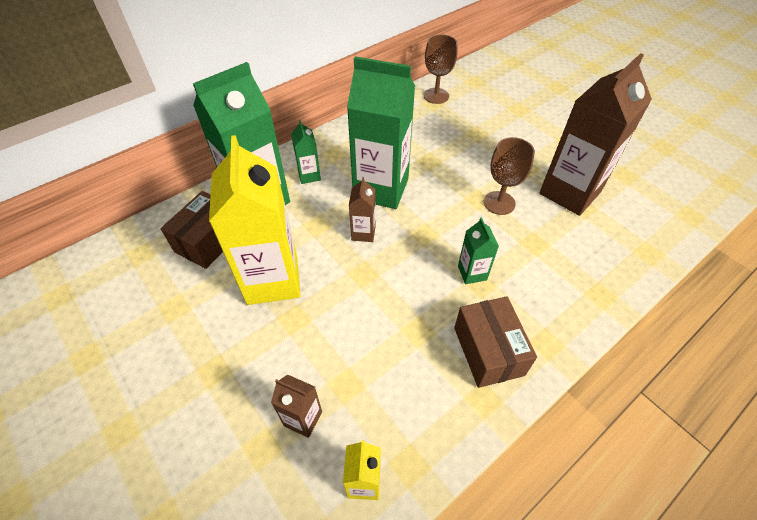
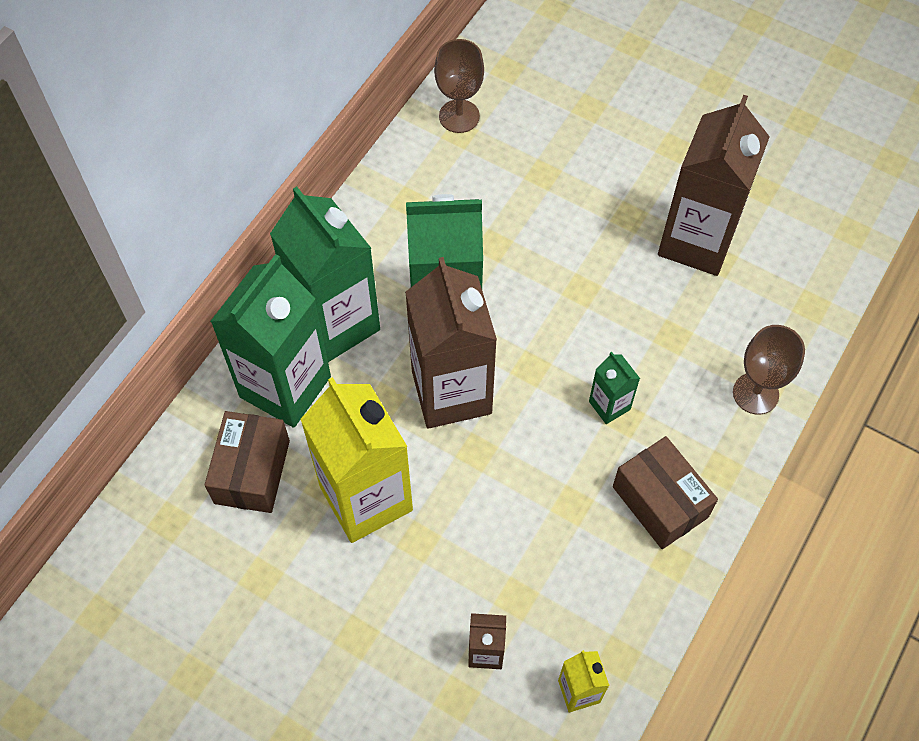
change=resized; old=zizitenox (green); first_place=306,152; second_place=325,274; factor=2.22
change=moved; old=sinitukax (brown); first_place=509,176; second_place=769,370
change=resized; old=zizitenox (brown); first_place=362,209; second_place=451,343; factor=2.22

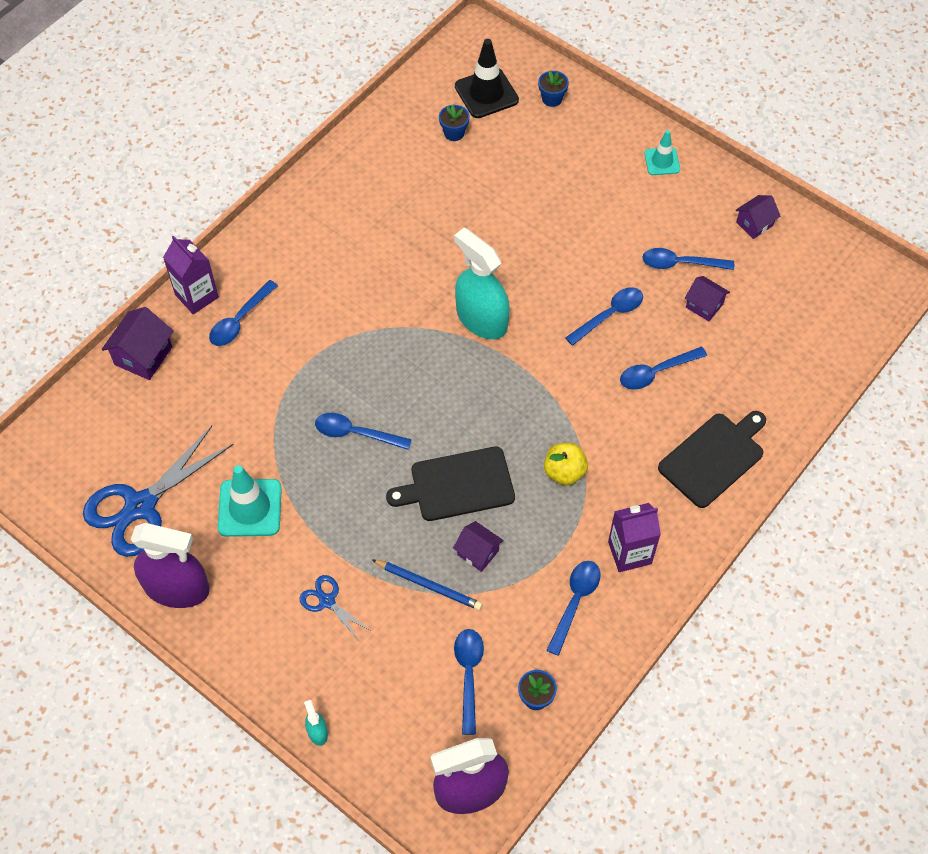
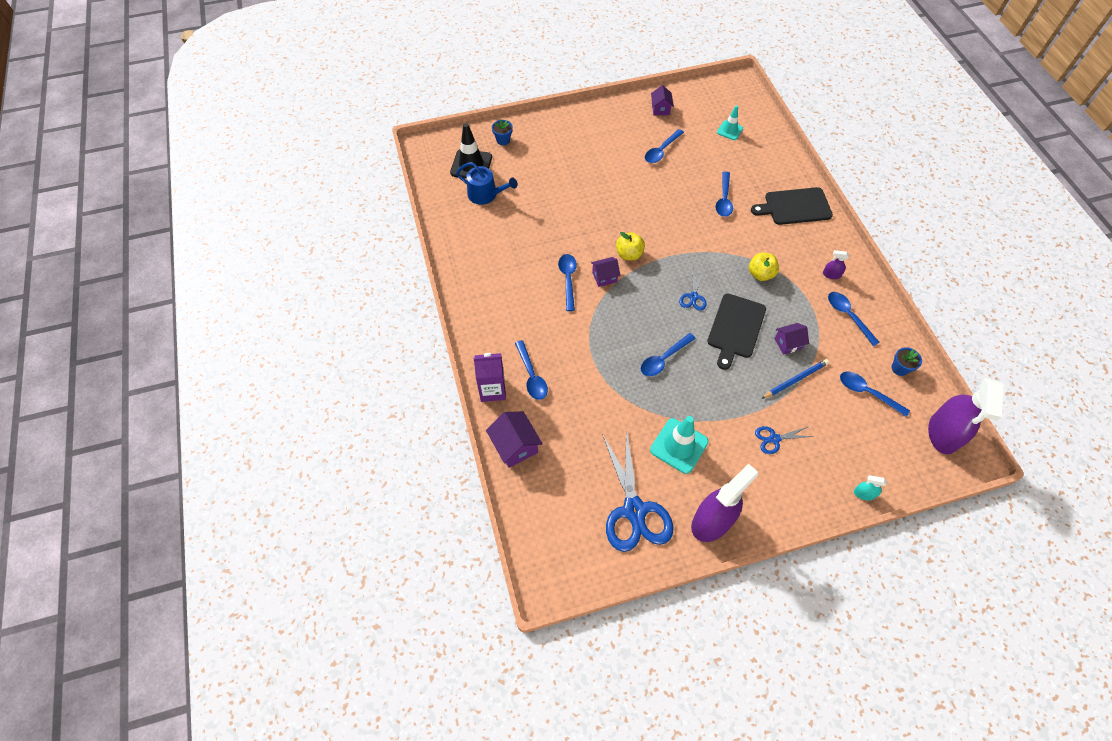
change=replaced; old=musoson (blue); new=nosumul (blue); first_place=454,122; second_place=486,183
change=moved; old=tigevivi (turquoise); first_place=662,152; second_place=730,122
change=replaced; old=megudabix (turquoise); new=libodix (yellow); first_place=482,283; second_place=630,246
change=moved; old=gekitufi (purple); first_place=707,298; second_place=605,272
change=moved; old=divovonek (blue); first_place=604,316; second_place=567,282
change=turned; old=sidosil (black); first_place=712,459; second_place=792,206; degrees=-90
change=replaced; old=zizitenox (purple); new=megudabix (purple); first_place=634,537; second_place=836,264
change=added; new=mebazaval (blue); second_place=693,290

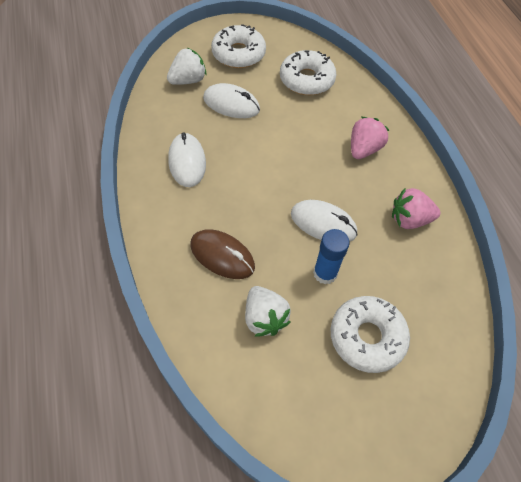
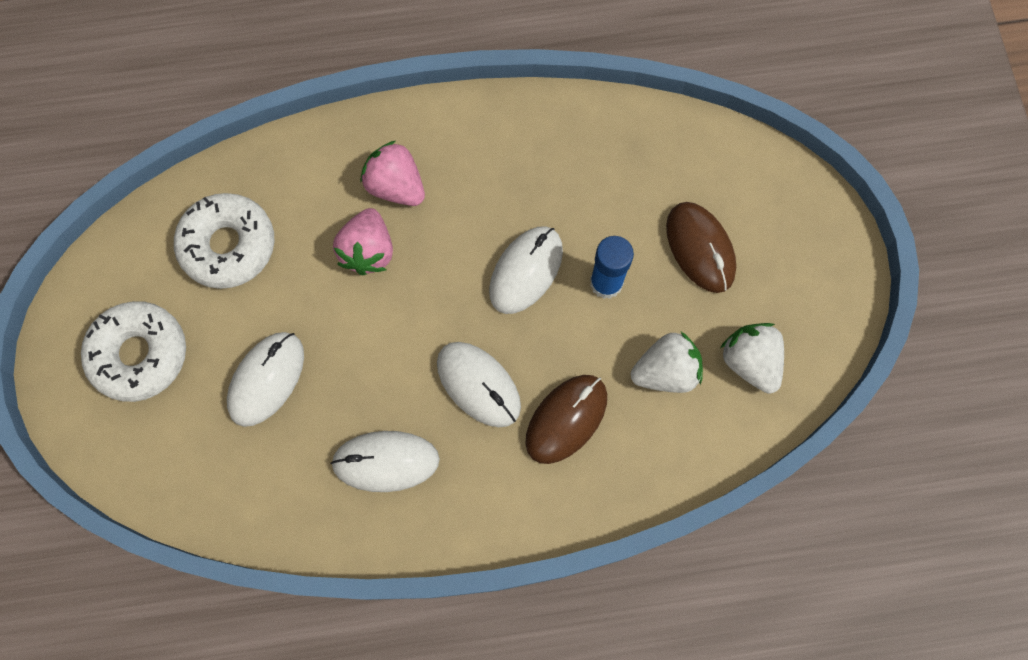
change=moved; old=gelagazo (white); first_place=187,66; second_place=752,358
change=moved; old=gelagazo (pink); first_place=416,208; second_place=363,242
change=replaced; old=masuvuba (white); new=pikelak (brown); first_place=370,334; second_place=701,247
change=added; new=pikelak (white); second_place=479,384

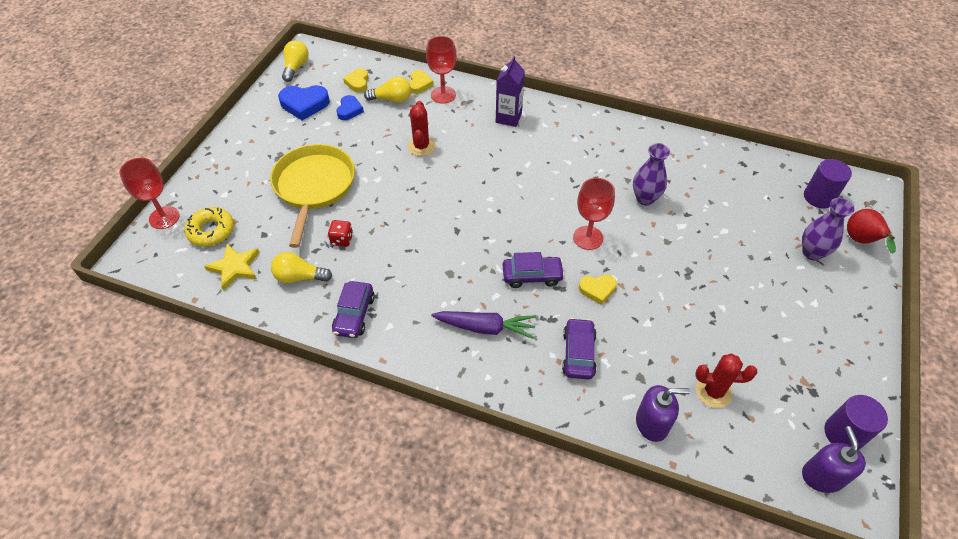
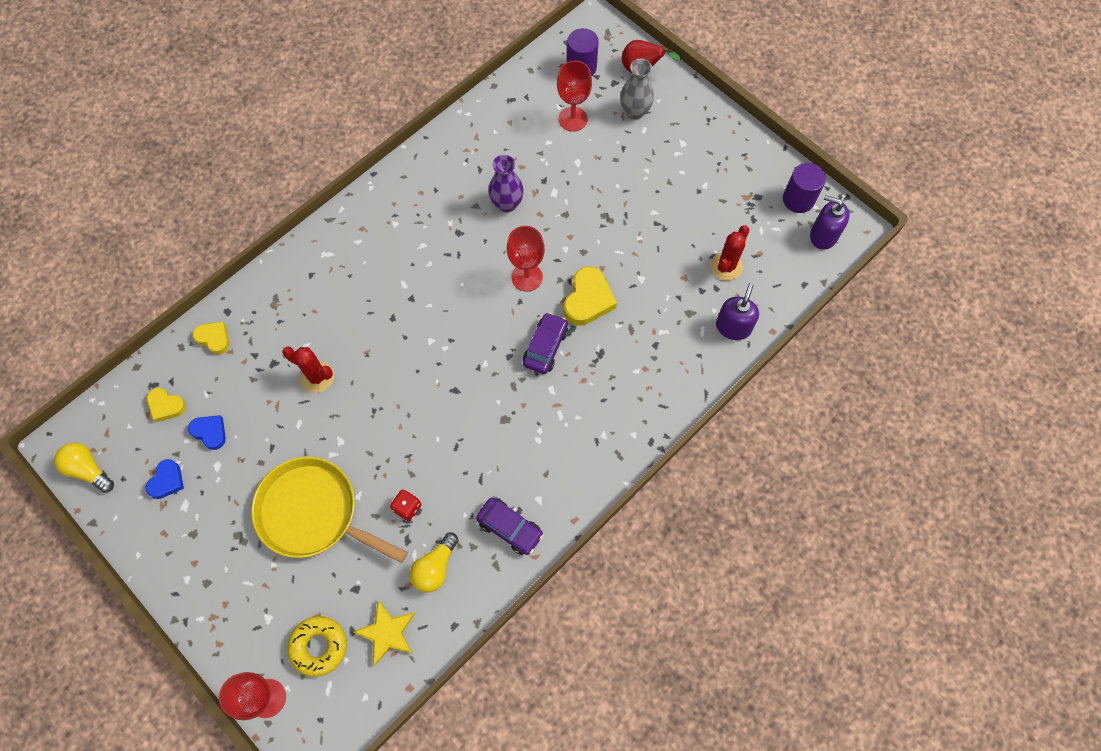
change=moved; old=sinitukax (red); first_place=441,70; second_place=574,96
change=removed; old=zizitenox (purple); first_place=510,91
change=removed; old=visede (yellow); first_place=387,89
change=resized; old=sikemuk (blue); first_place=304,102; second_place=165,479; factor=0.61
change=recoloured; old=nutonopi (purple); new=nutonopi (grey); first_place=828,229; second_place=637,89
change=resized; old=sikemuk (yellow); first_place=598,289; second_place=590,296; factor=1.63
change=removed; old=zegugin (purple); first_place=483,325
change=removed; old=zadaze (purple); first_place=579,349

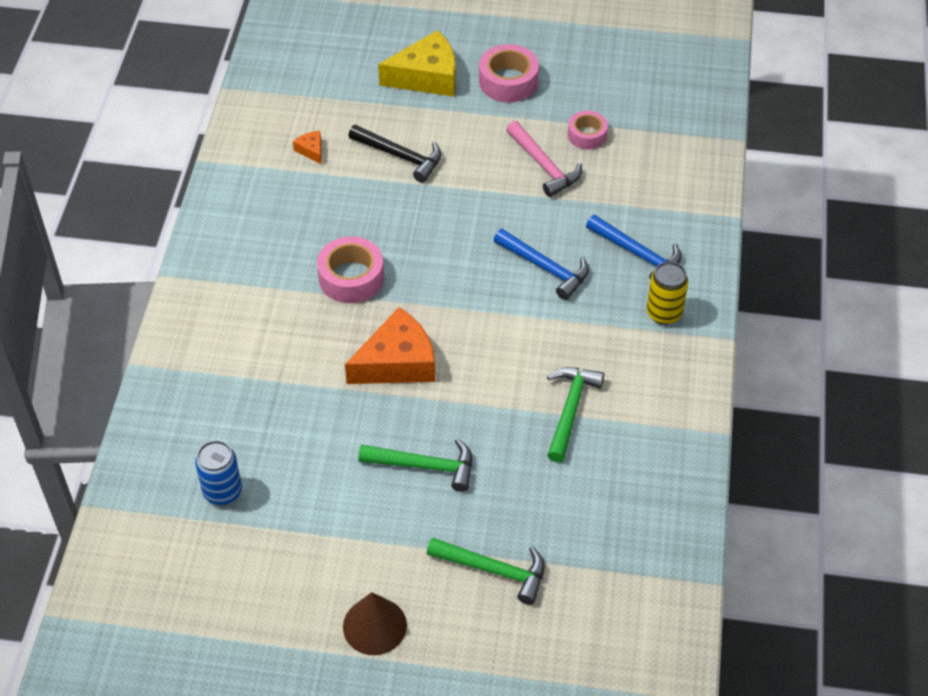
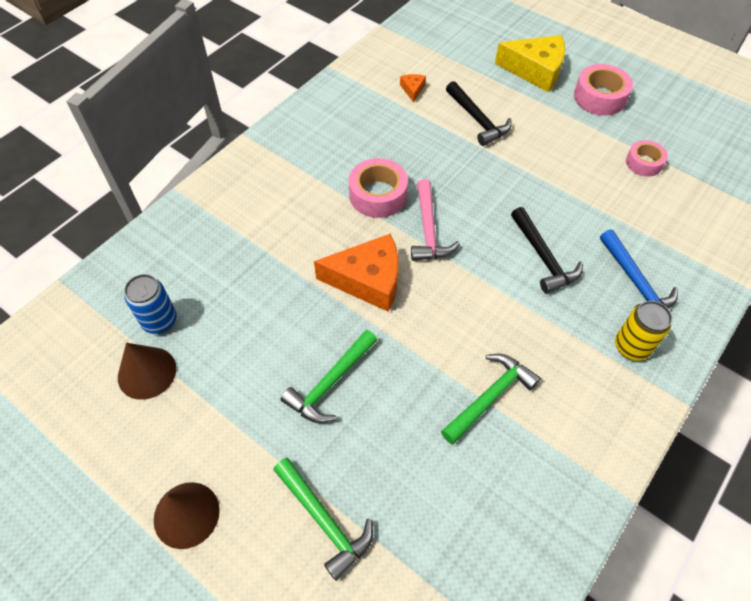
change=moved; old=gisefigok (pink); first_place=544,159; second_place=435,220
change=recoloured; old=gisefigok (blue); new=gisefigok (black); first_place=541,264; second_place=547,250
change=turned; old=gisefigok (green); first_place=415,465; second_place=329,376; degrees=90
change=added; new=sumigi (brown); second_place=147,371

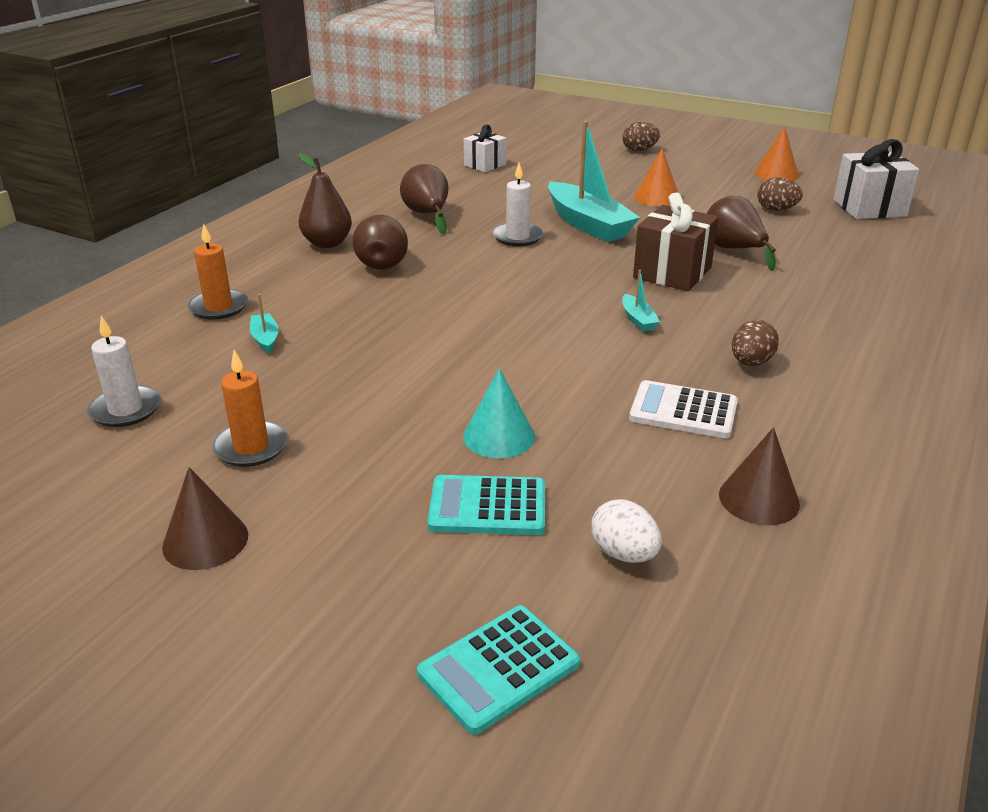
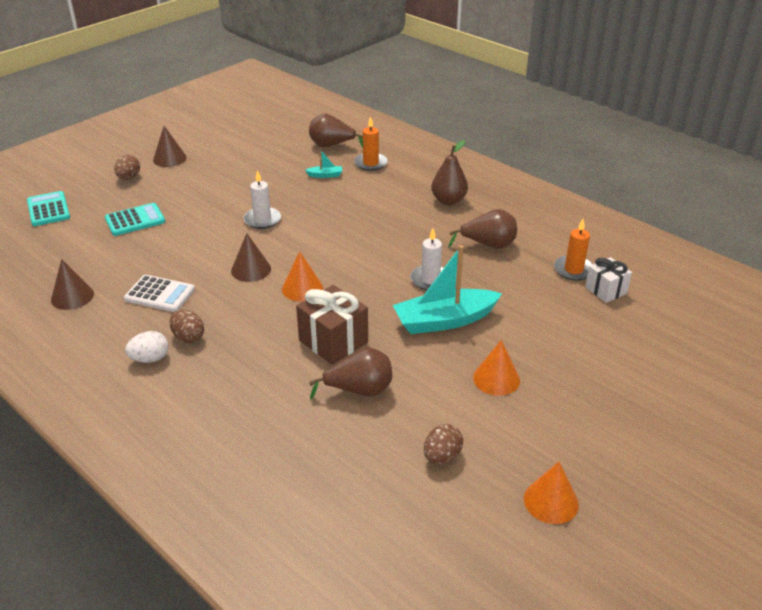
change=moved; old=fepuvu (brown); first_place=641,136; second_place=127,167
change=removed; old=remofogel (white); first_place=876,179
change=moved; old=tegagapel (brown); first_place=380,242; second_place=336,130
change=removed; old=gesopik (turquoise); first_place=641,301
change=moved; old=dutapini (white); first_place=124,371; second_place=262,199
change=moved; old=dutapini (orange); first_place=250,408; second_place=573,250
change=removed; old=sumigi (turquoise); first_place=499,413
change=turned; old=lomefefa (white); first_place=683,409; second_place=159,293; degrees=75
change=turned; old=lomefefa (turquoise); first_place=486,505; second_place=135,219; degrees=45
change=moved; old=fepuvu (white); first_place=626,531; second_place=147,347
change=added; new=sumigi (brown); second_place=251,257
change=added; new=sumigi (orange); second_place=302,276

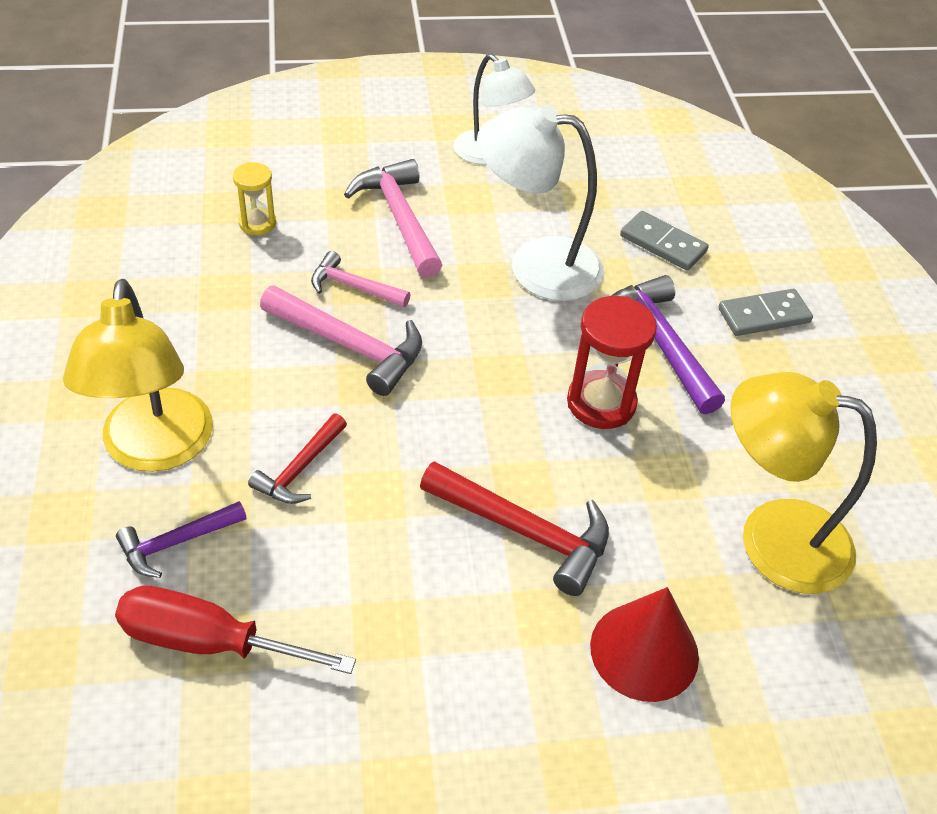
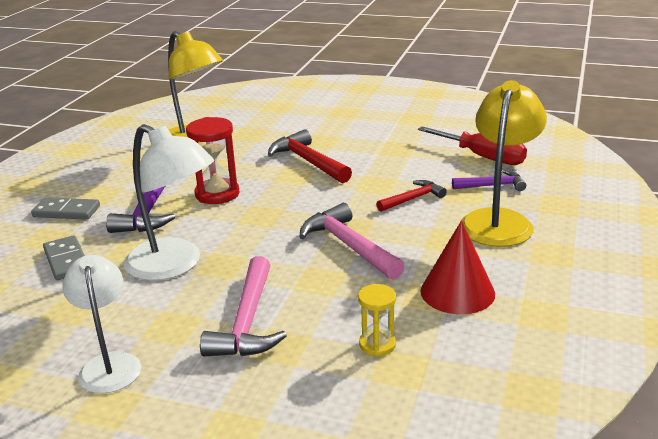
change=removed; old=gisefigok (pink); first_place=361,279
change=moved; old=sumigi (red); first_place=644,644; second_place=458,267

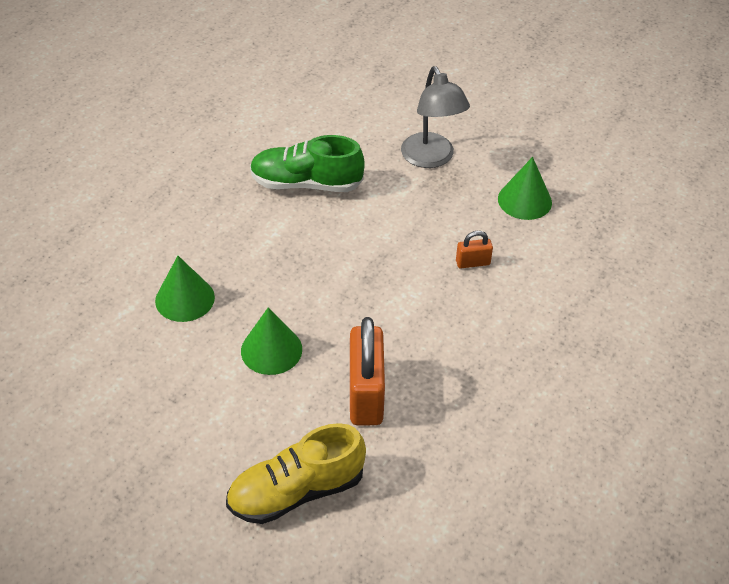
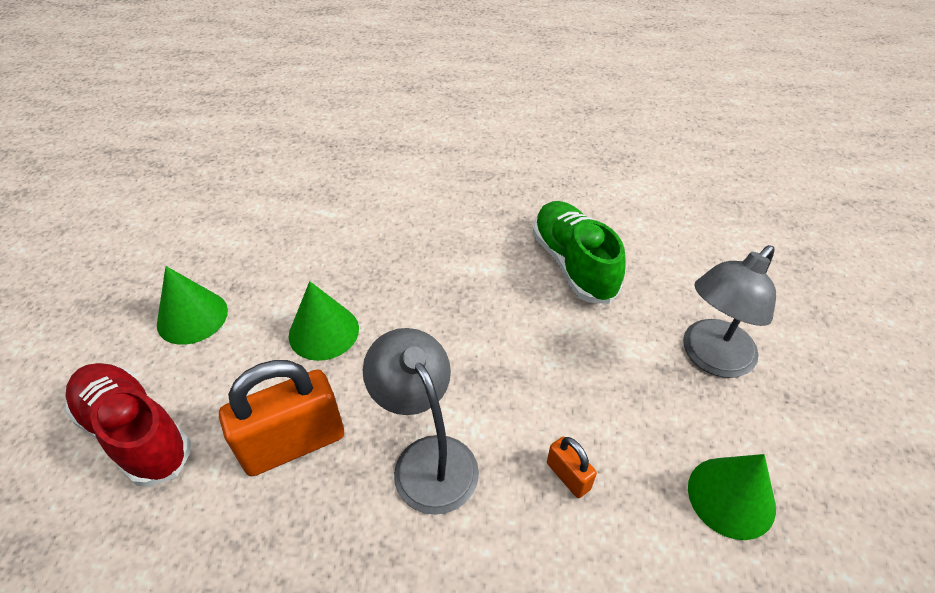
change=moved; old=sumigi (green); first_place=185,289; second_place=192,305
change=recoloured; old=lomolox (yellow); new=lomolox (red); first_place=296,473; second_place=127,425
change=added; new=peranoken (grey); second_place=421,421

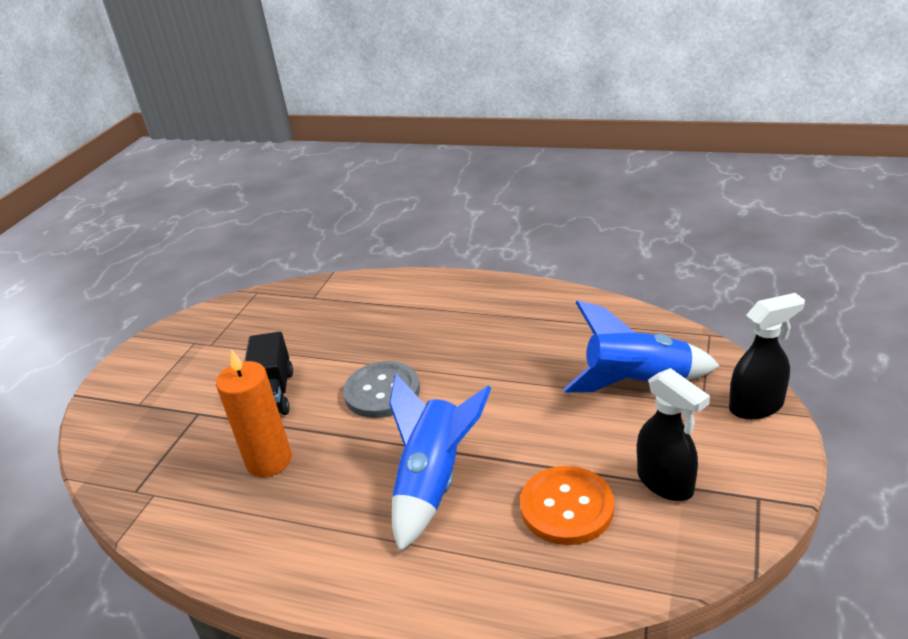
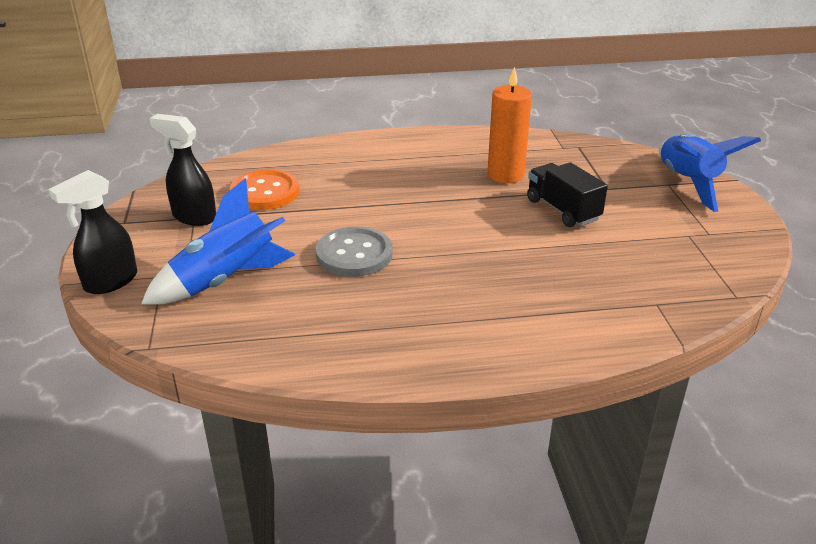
change=moved; old=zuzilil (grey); first_place=381,389; second_place=354,252
change=moved; old=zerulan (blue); first_place=440,463; second_place=710,173

